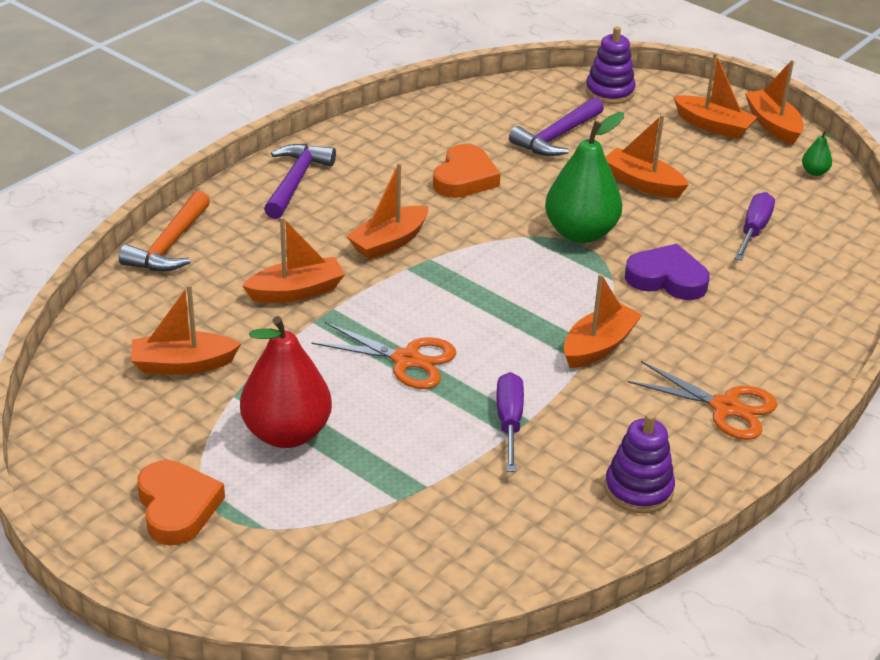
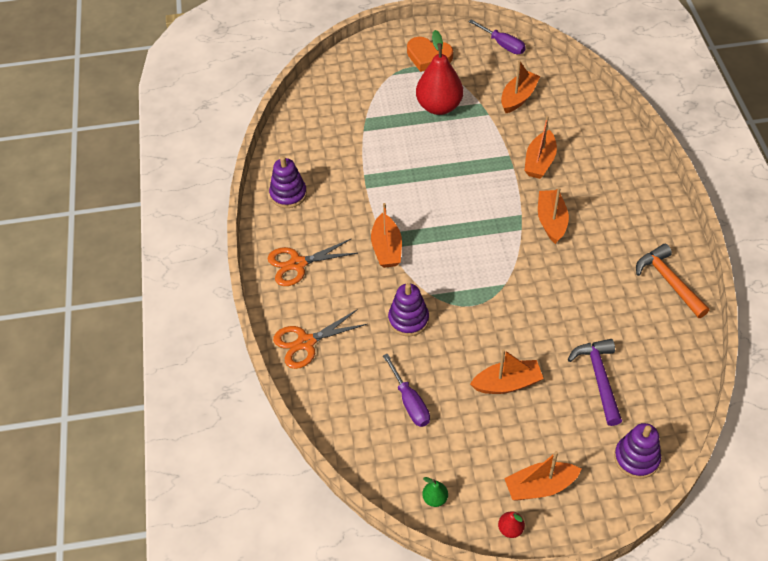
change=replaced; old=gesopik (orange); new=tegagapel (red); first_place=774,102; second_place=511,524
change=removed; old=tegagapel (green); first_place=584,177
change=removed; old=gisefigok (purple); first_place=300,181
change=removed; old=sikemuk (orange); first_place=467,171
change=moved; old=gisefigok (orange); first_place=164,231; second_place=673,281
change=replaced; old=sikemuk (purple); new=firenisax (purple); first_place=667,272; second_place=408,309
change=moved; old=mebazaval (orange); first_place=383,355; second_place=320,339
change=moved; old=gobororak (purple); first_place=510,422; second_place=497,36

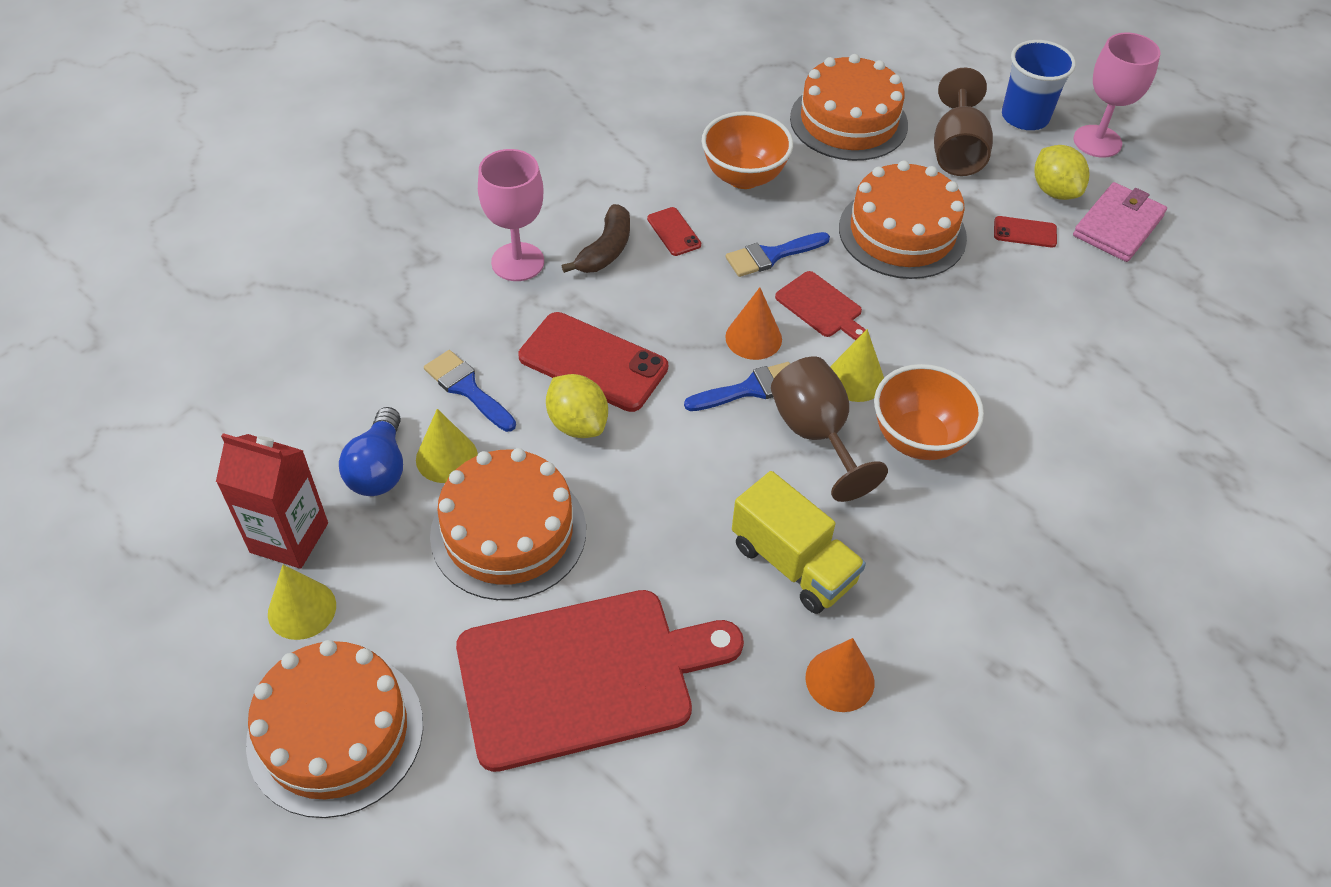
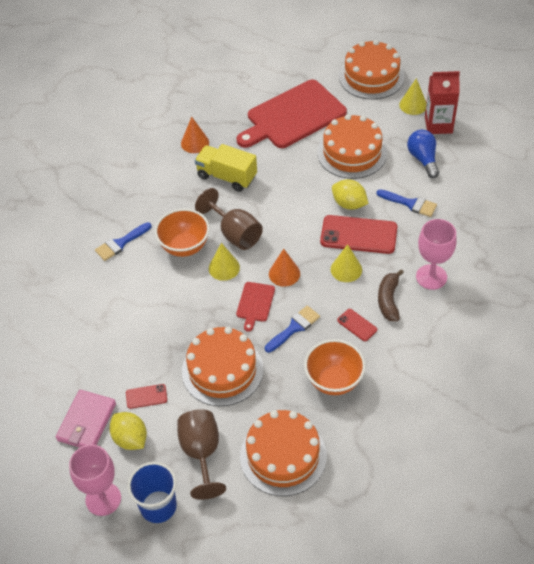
change=turned; old=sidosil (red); first_place=820,305; second_place=255,307; degrees=-105
change=moved; old=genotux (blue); first_place=737,386; second_place=123,241
change=moved; old=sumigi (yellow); first_place=447,446; second_place=346,263

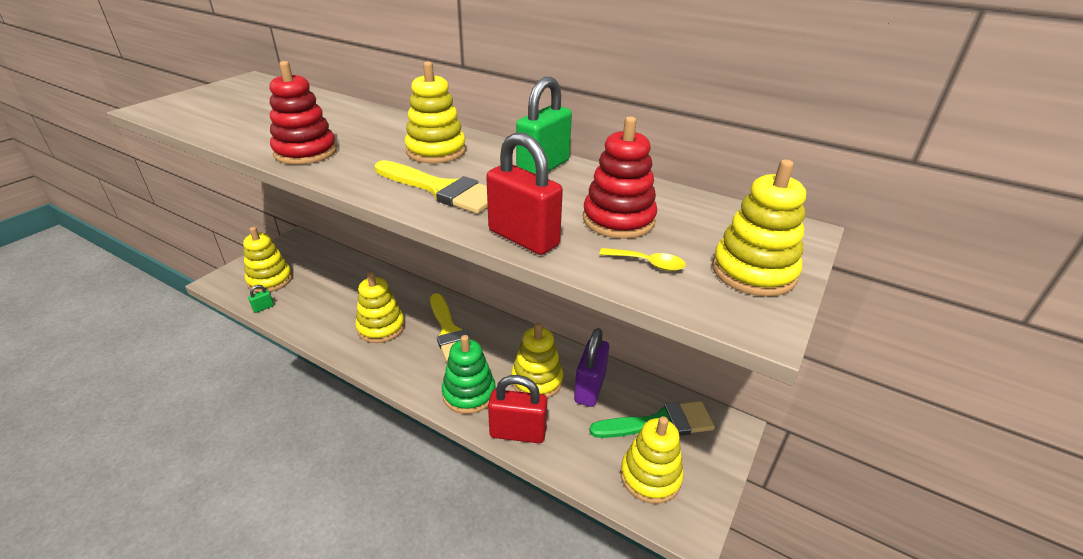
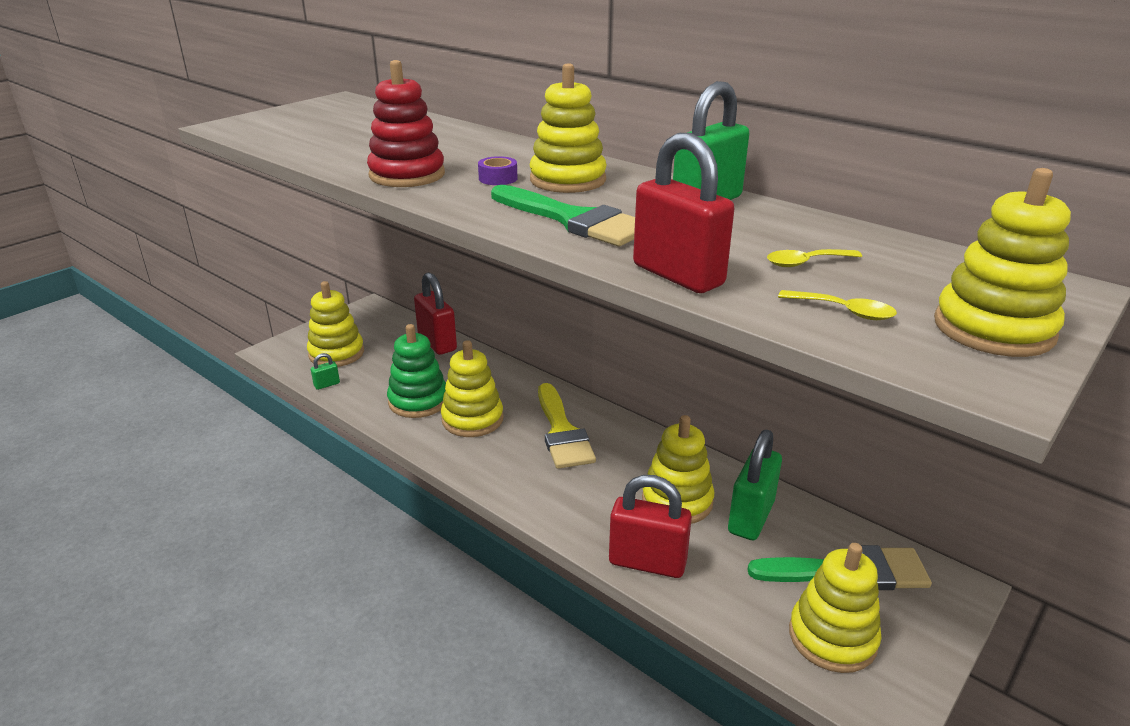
change=replaced; old=firenisax (red); new=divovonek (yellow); first_place=620,177; second_place=814,258
change=recoloured; old=genotux (yellow); new=genotux (green); first_place=431,187; second_place=563,215
change=recoloured; old=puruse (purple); new=puruse (green); first_place=591,367; second_place=755,485
change=moved; old=firenisax (green); first_place=468,374; second_place=416,371
change=added; new=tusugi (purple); second_place=498,170
change=added; new=puruse (red); second_place=435,313

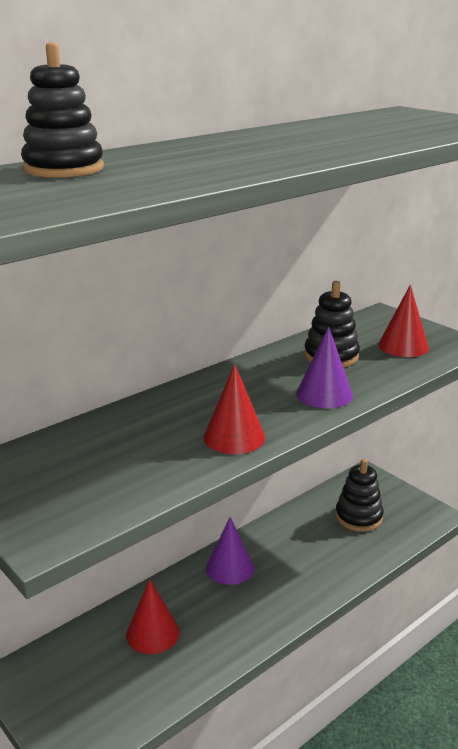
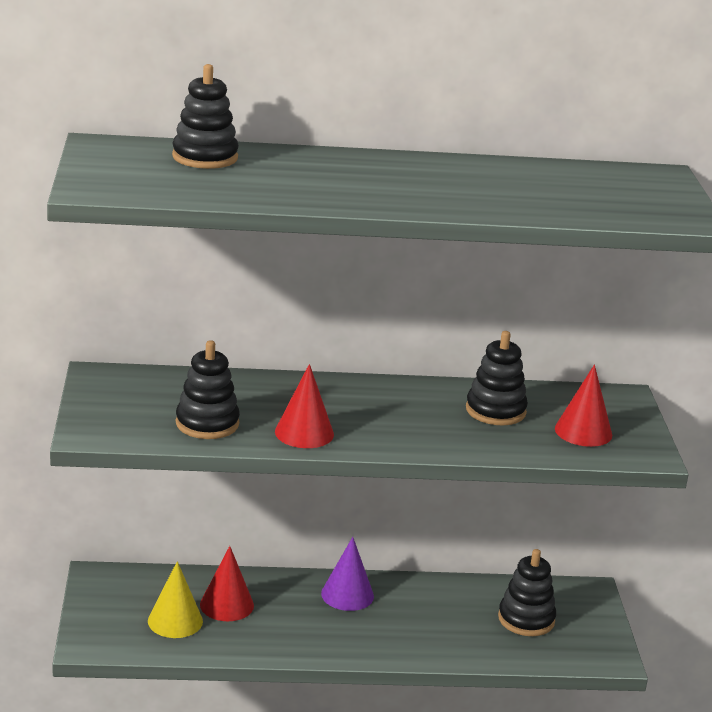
change=removed; old=sumigi (purple); first_place=324,367
change=added; new=firenisax (black); second_place=208,389
change=added; new=sumigi (yellow); second_place=175,599

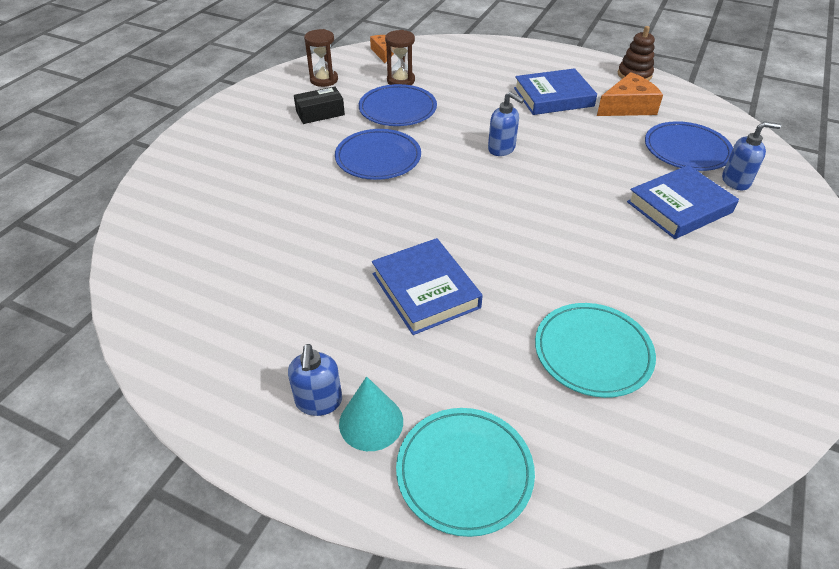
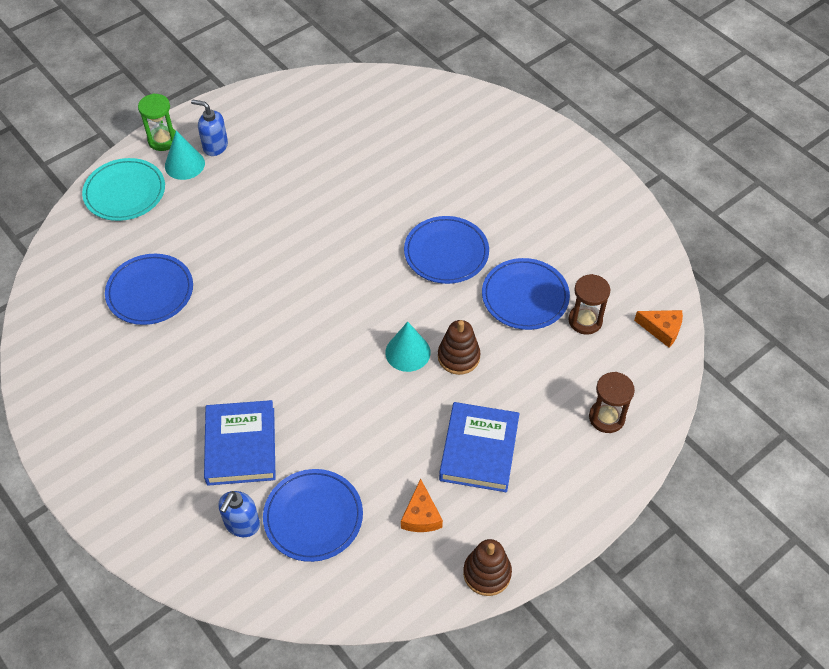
change=moved; old=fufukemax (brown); first_place=321,58; second_place=612,402
change=resized; old=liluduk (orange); first_place=630,94; second_place=422,505; factor=0.65
change=removed; old=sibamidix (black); first_place=319,105
change=replaced; old=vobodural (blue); new=sumigi (turquoise); first_place=506,123; second_place=408,346
change=removed; old=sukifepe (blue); first_place=427,286
change=recoloured; old=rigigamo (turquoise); new=rigigamo (blue); first_place=595,350; second_place=149,289
change=added; new=fufukemax (green); second_place=157,122
change=added; new=firenisax (brown); second_place=459,347

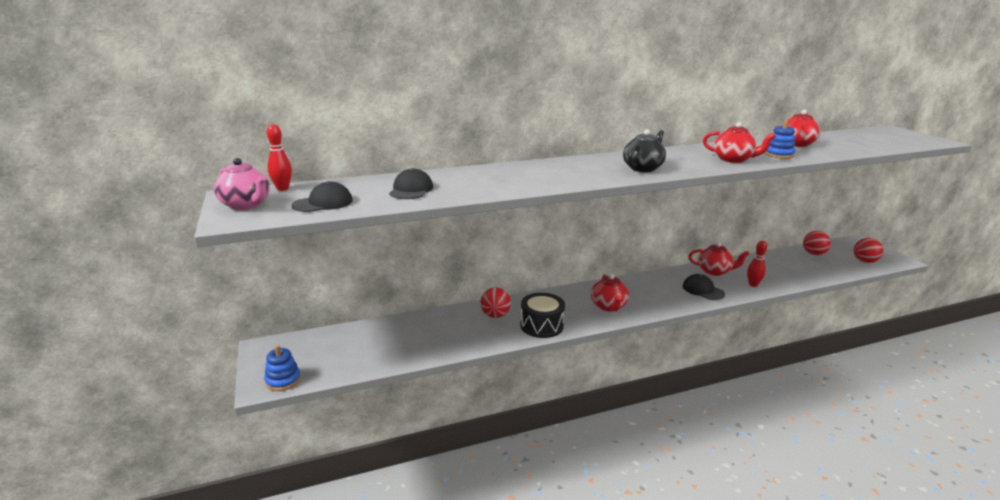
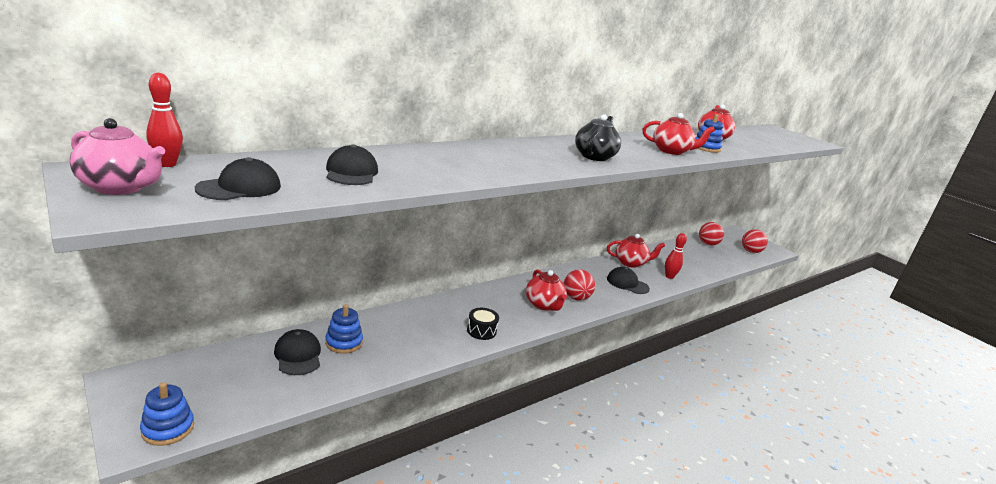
change=moved; old=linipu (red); first_place=495,302; second_place=579,285
change=resized; old=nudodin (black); first_place=542,315; second_place=483,324; factor=0.61
change=added; new=firenisax (blue); second_place=344,329
change=added; new=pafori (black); second_place=297,352

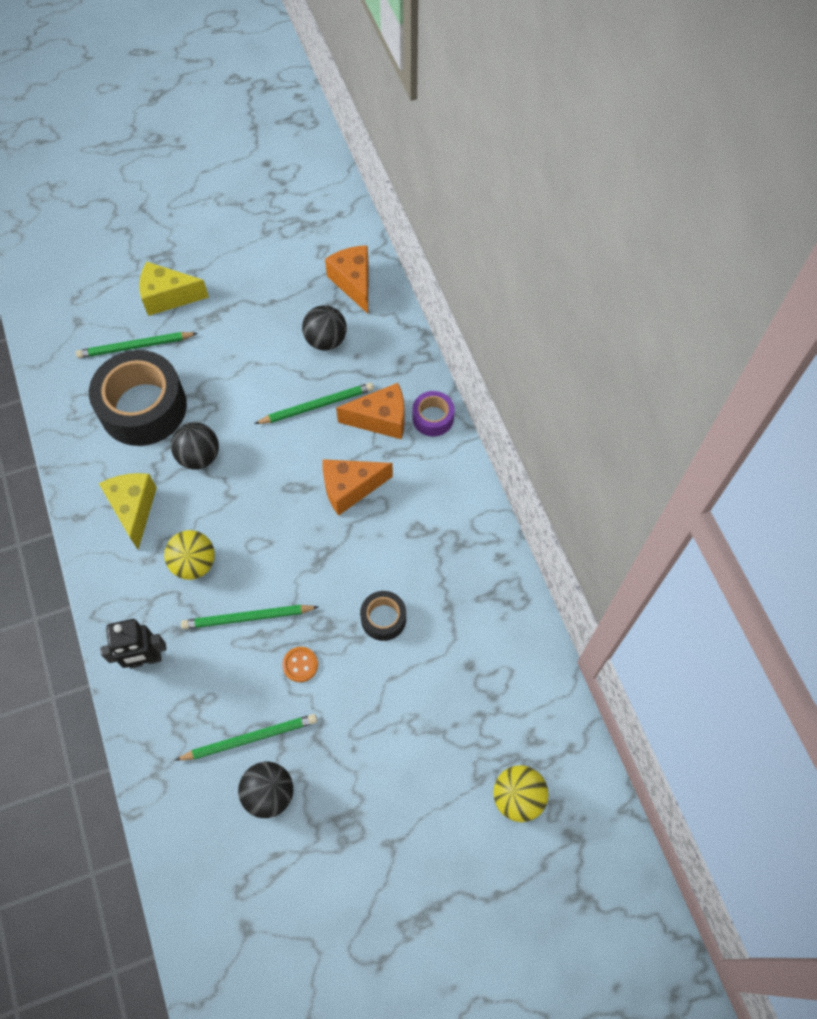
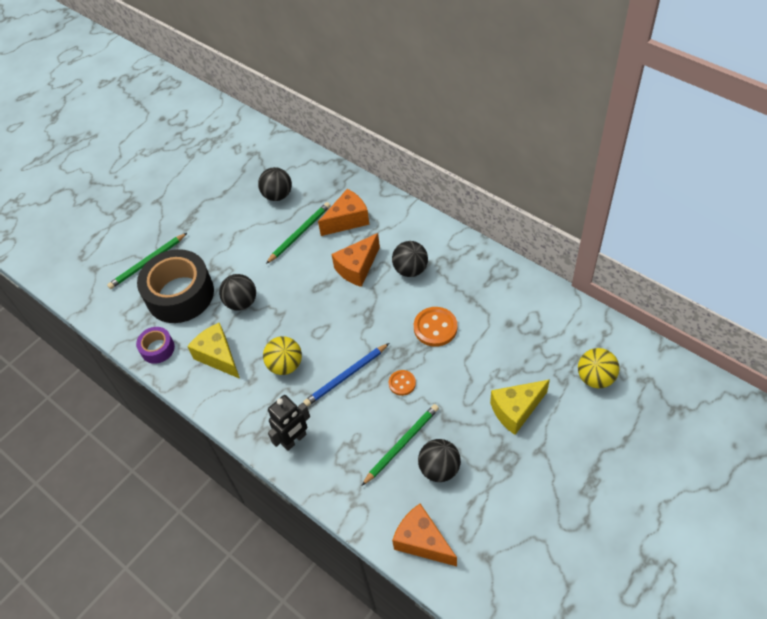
change=moved; old=liluduk (orange); first_place=347,279; second_place=424,534
change=moved; old=liluduk (yellow); first_place=174,288; second_place=520,407
change=moved; old=tusugi (purple); first_place=433,413; second_place=155,345
change=replaced; old=tusugi (black); new=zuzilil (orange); first_place=383,616; second_place=435,327
change=recoloured; old=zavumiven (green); new=zavumiven (blue); first_place=249,617; second_place=346,375
change=added; new=linipu (black); second_place=410,259

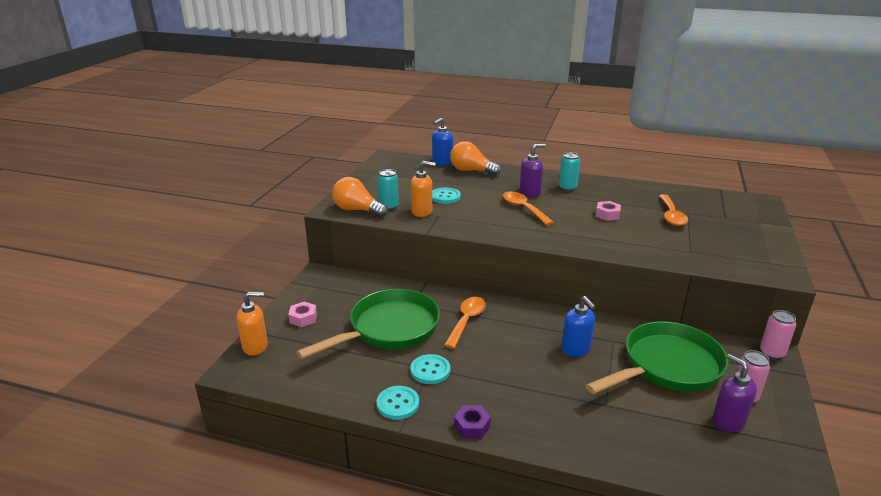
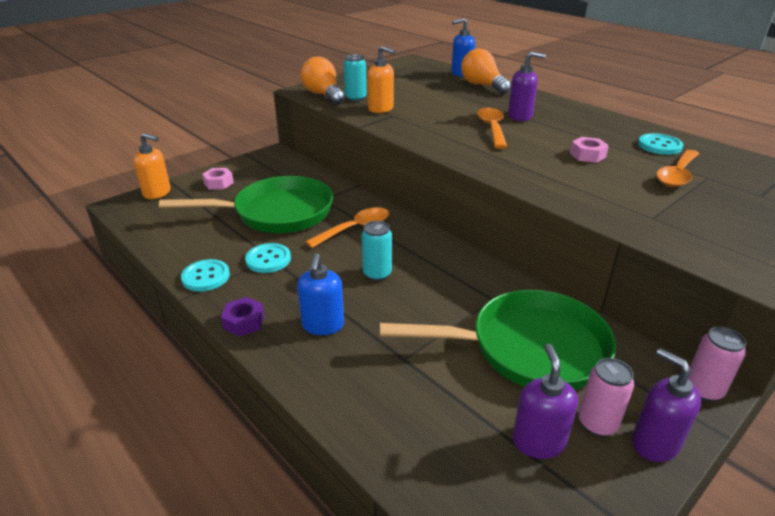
change=moved; old=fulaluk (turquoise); first_place=569,171; second_place=377,251
change=moved; old=zuzilil (turquoise); first_place=446,196; second_place=660,144
change=moved; old=vobodural (blue); first_place=578,326; second_place=320,294
change=added; new=vobodural (purple); second_place=666,405

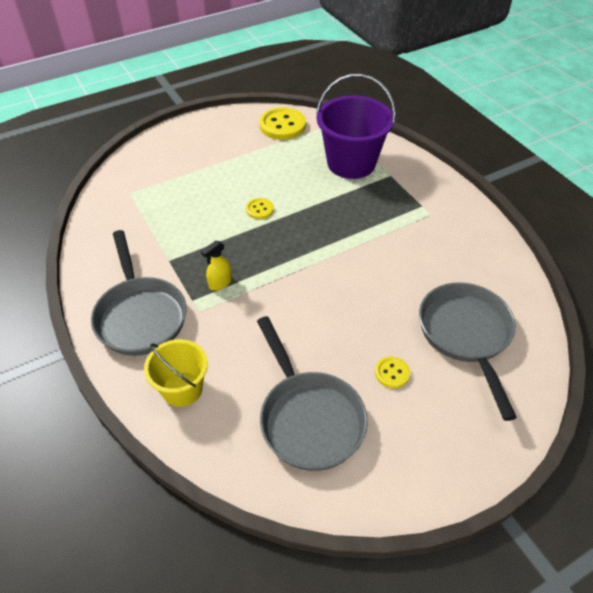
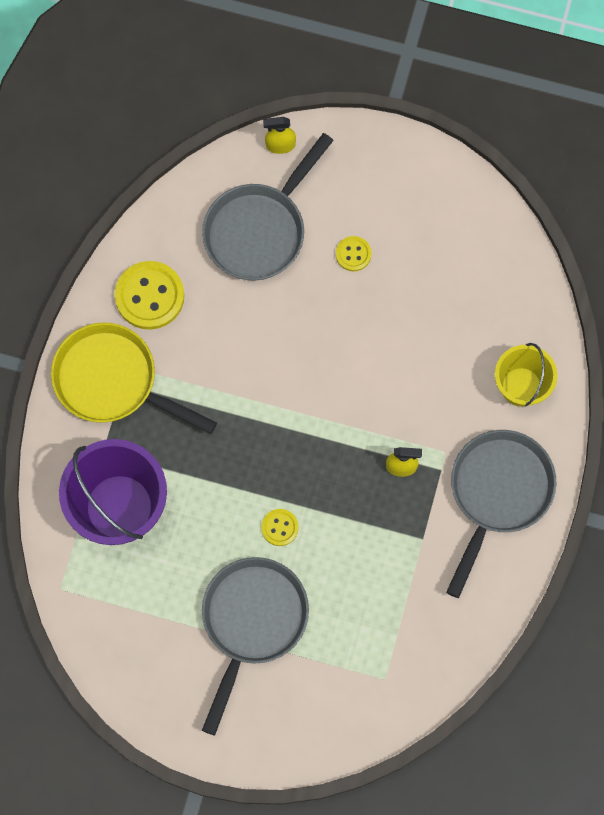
change=moved; old=zuzilil (yellow); first_place=282,123; second_place=149,295
change=moved; old=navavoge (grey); first_place=312,393; second_place=255,646
change=added; new=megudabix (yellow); second_place=279,135
change=added; new=navavoge (yellow); second_place=134,378

